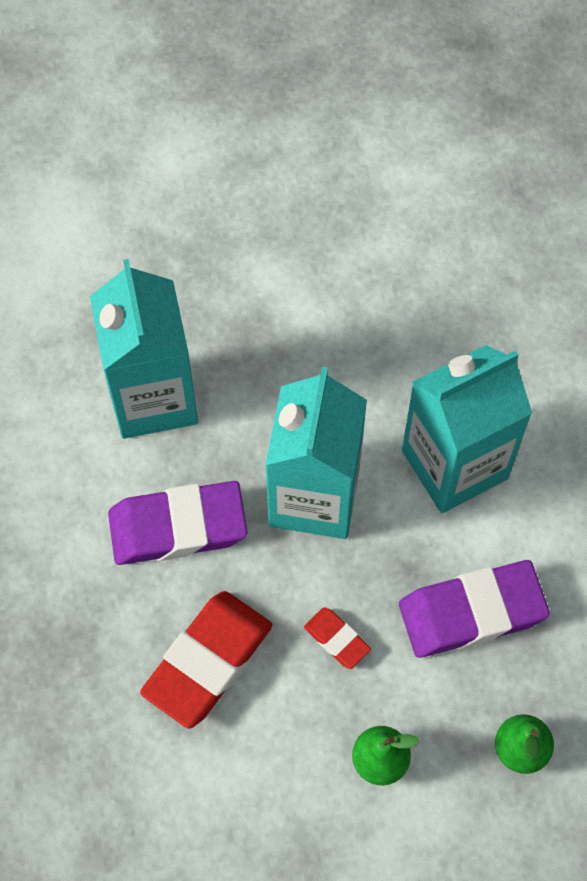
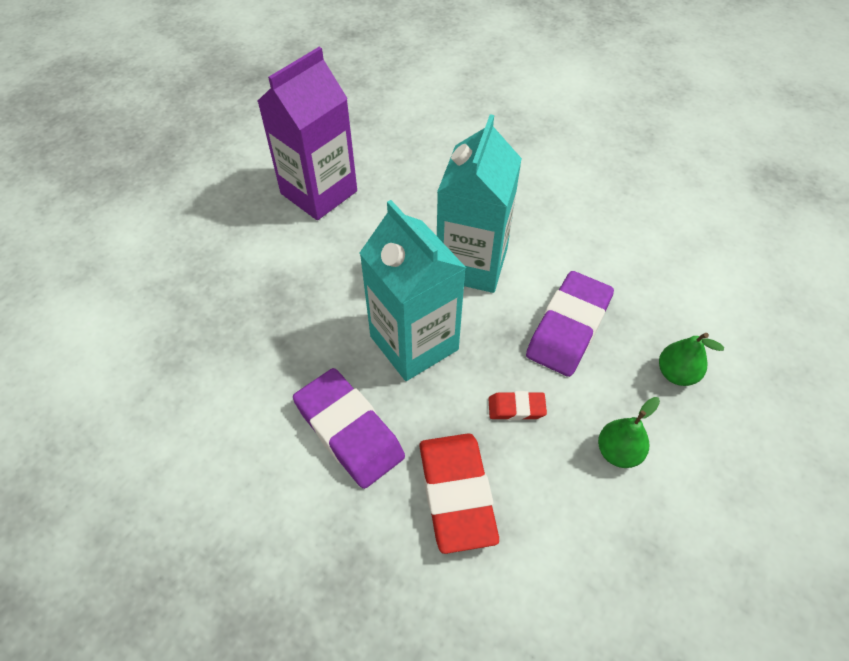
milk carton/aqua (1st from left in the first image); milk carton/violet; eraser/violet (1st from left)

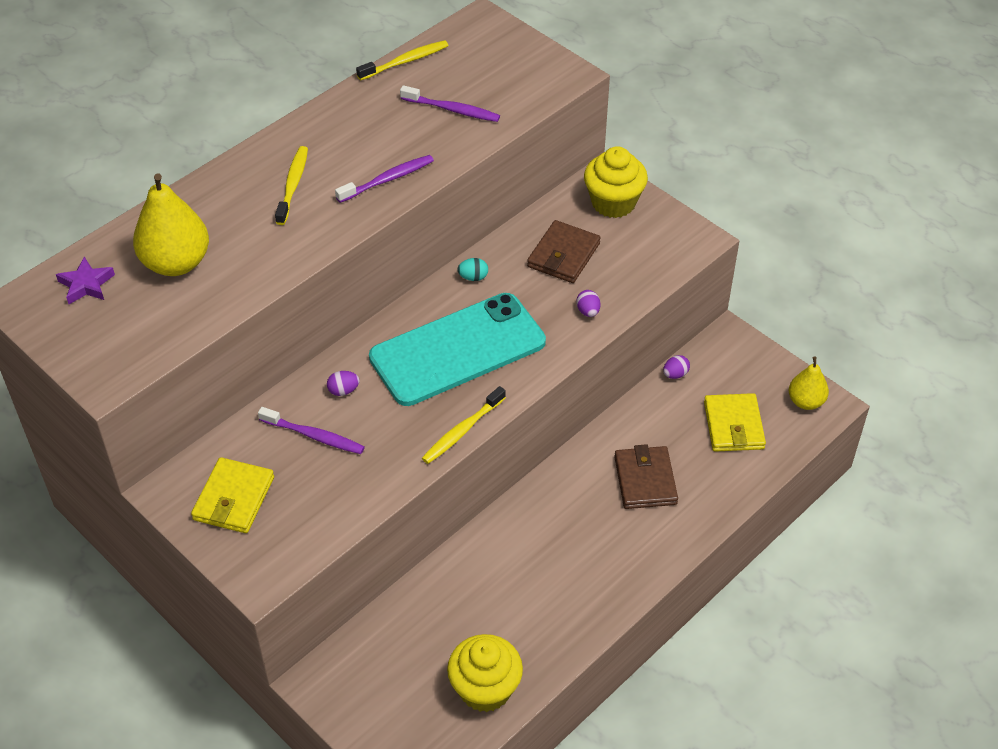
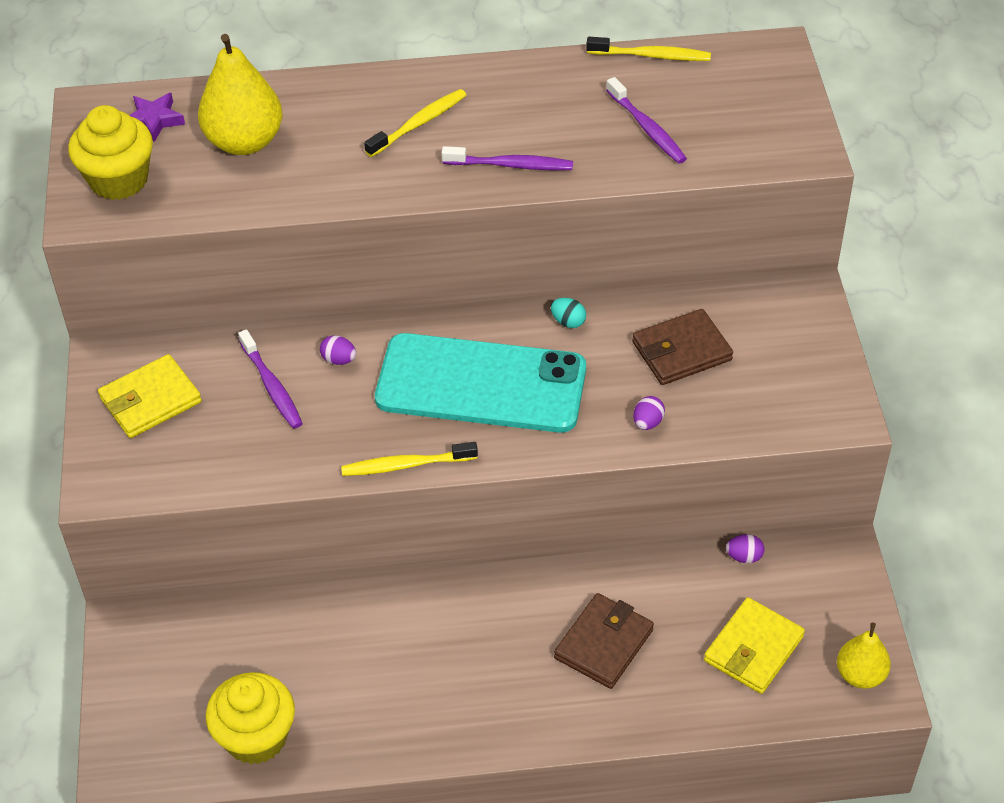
cupcake/bright yellow (1st from left)

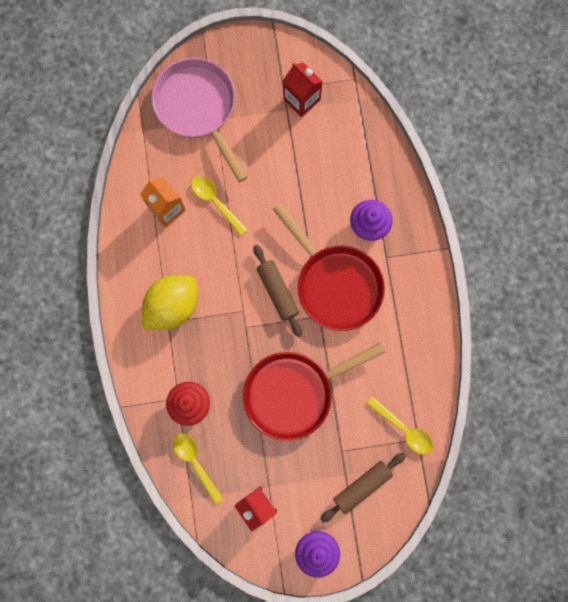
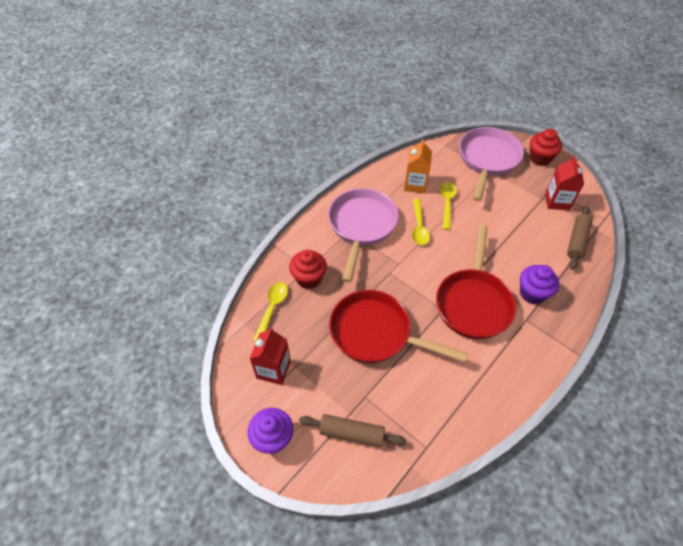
cupcake/scarlet (2nd from left); pastry roller/dark brown (2nd from left); teaspoon/bright yellow (2nd from left); pan/rosy (1st from left)

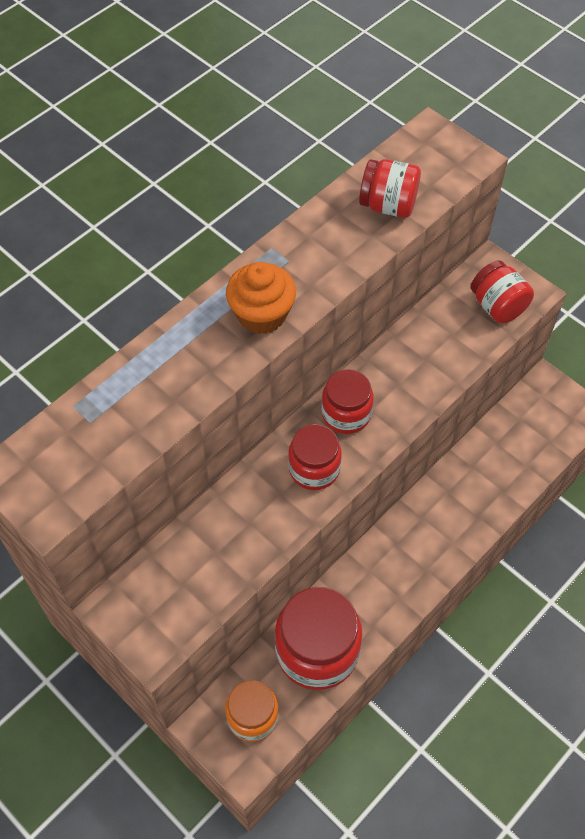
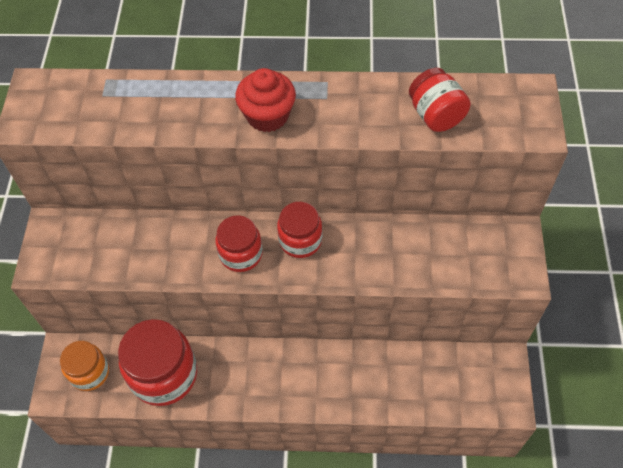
jam jar/scarlet (5th from left in the first image); cupcake/scarlet

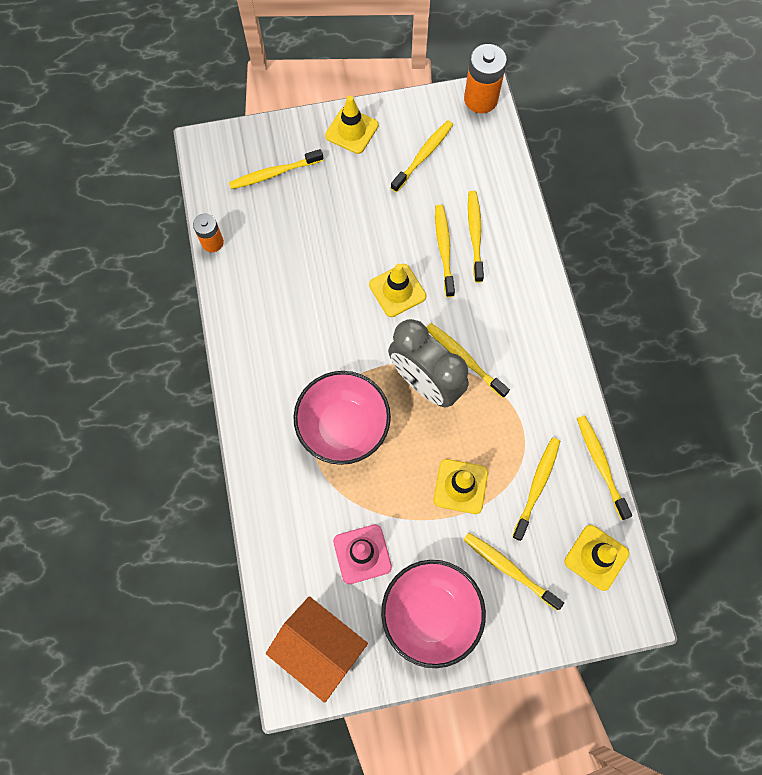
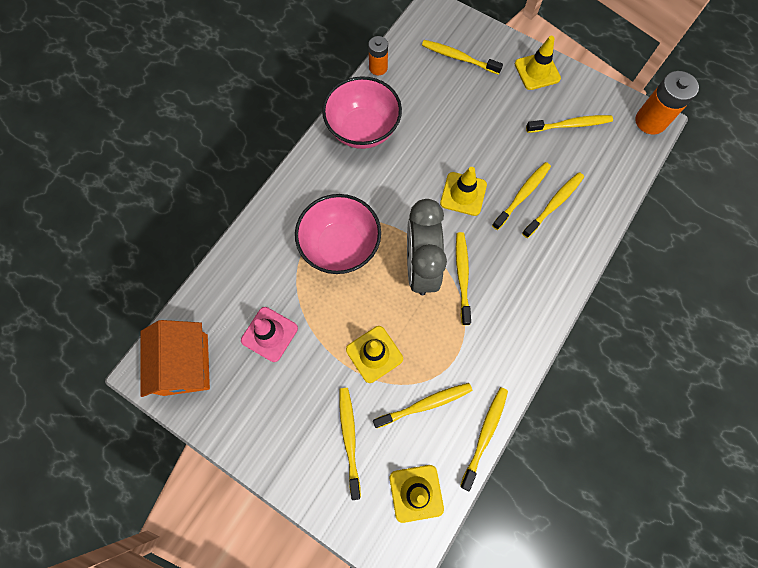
serving bowl/rosy (2nd from left)

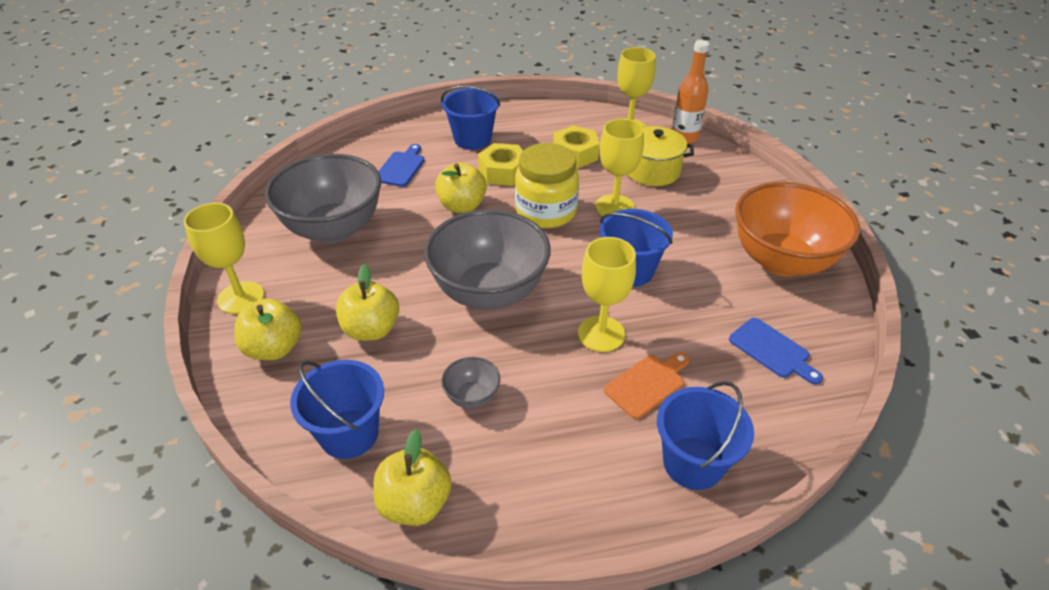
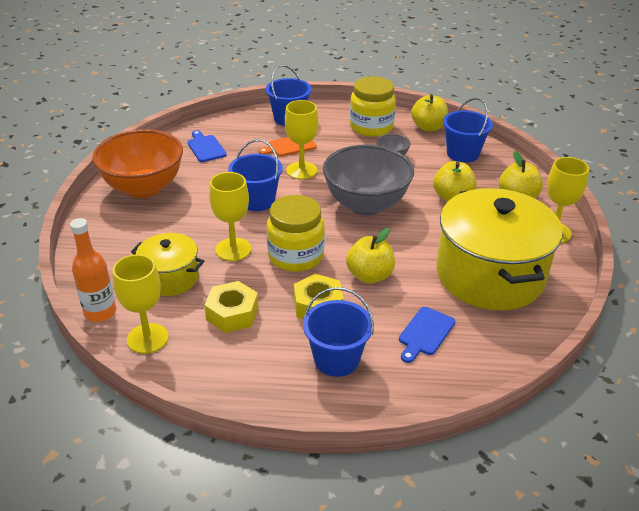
jam jar/bright yellow (2nd from left); pot/bright yellow (2nd from left)

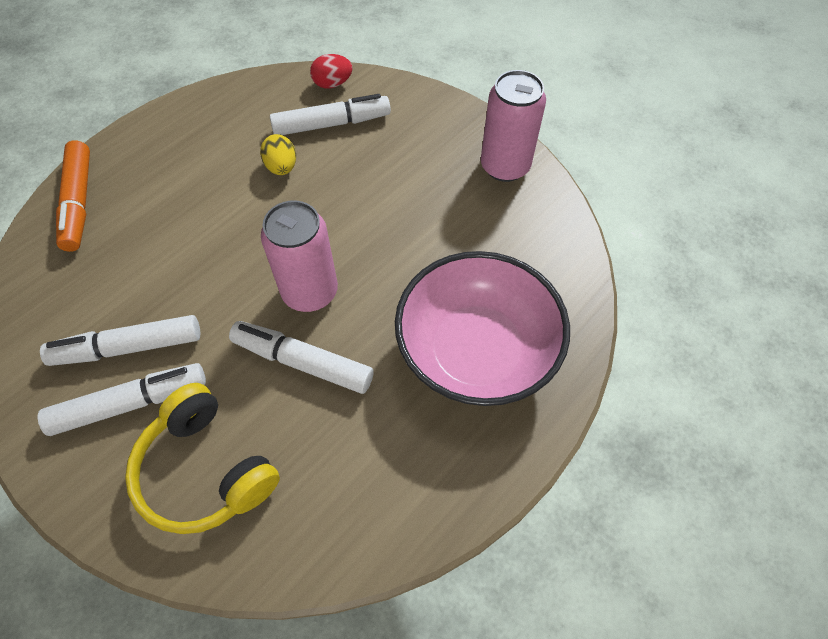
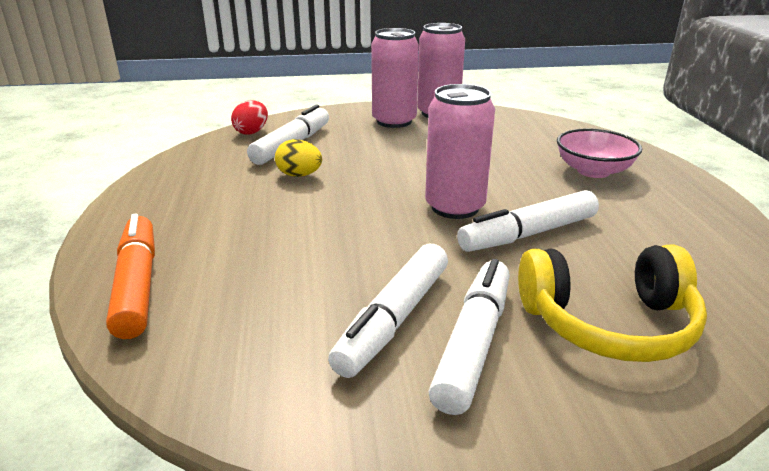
can/rosy (1st from left); marker pen/orange-coloured; serving bowl/rosy

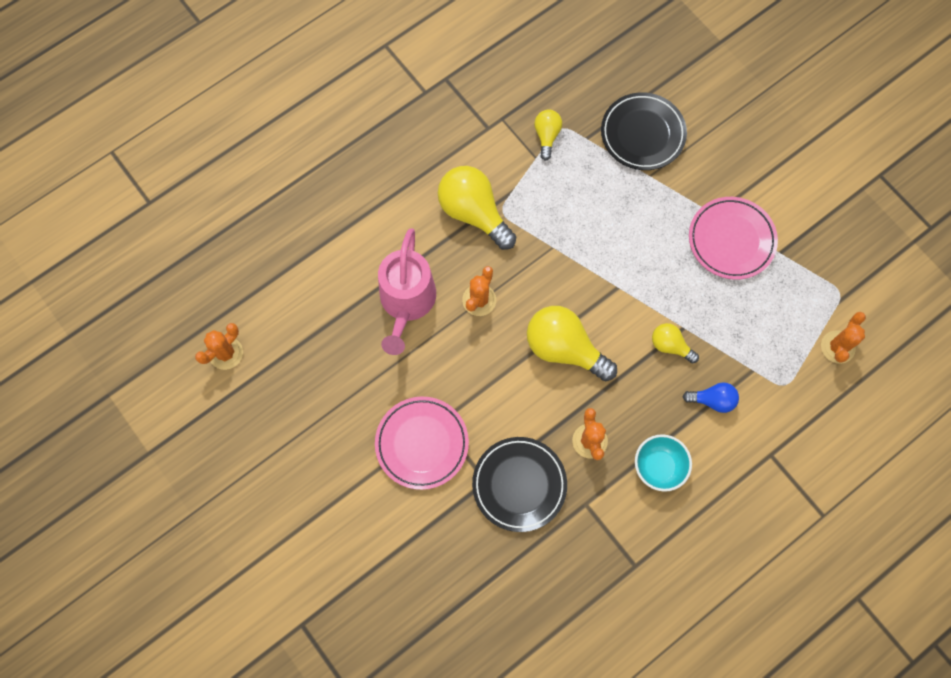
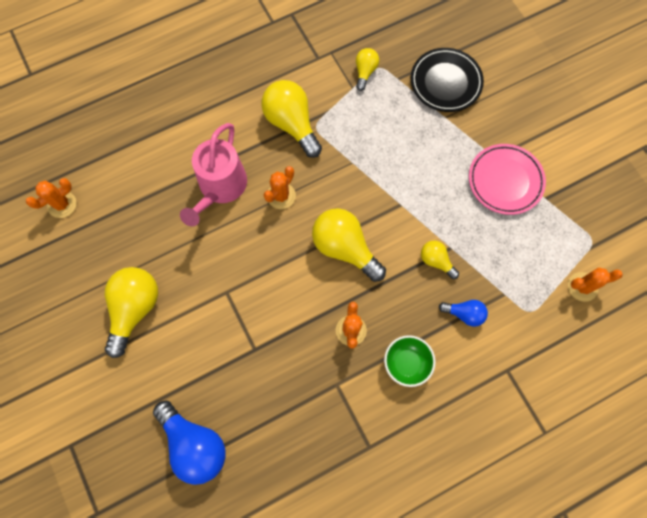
dinner plate/rosy (1st from left in the first image); dinner plate/black (1st from left in the first image); lightbulb/bright yellow (1st from left); lightbulb/royal blue (1st from left); serving bowl/green; prickly plant/orange-coloured (4th from left)

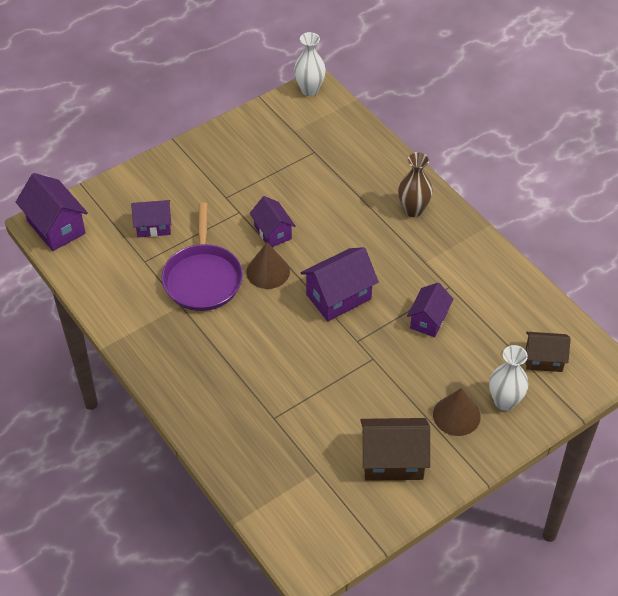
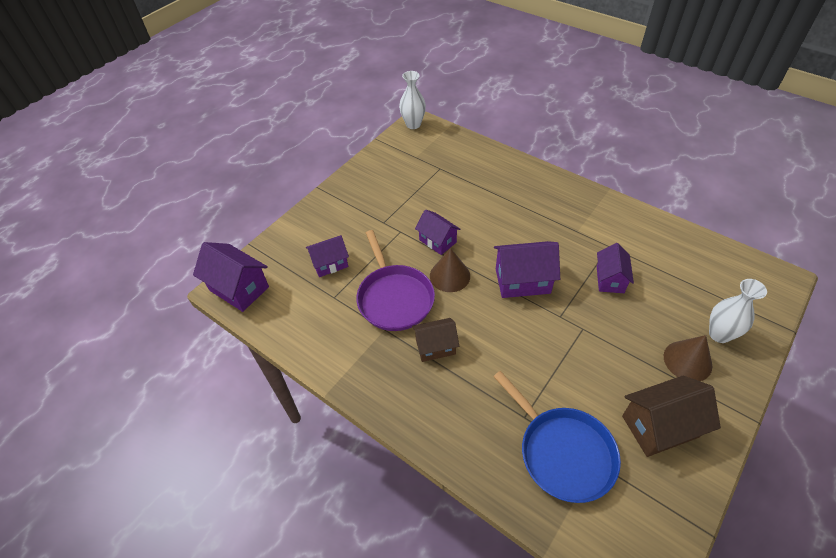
tall vase/dark brown; pan/royal blue; cottage/dark brown (1st from left); cottage/violet (4th from left)

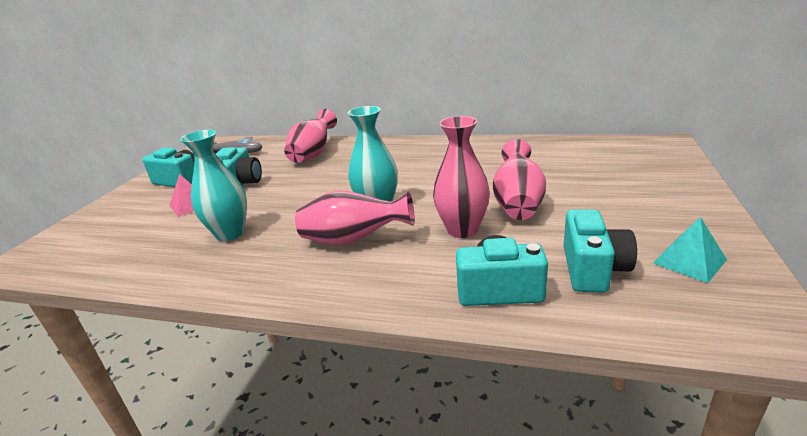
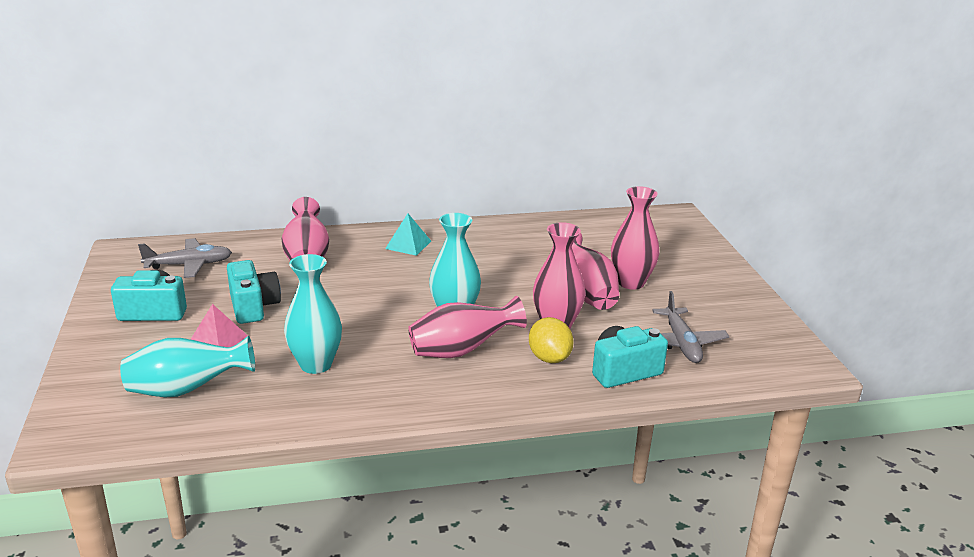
tall vase/aqua (1st from left); toy lemon/bright yellow; tall vase/rosy (5th from left); pyramid/aqua; aeroplane/grey (2nd from left)

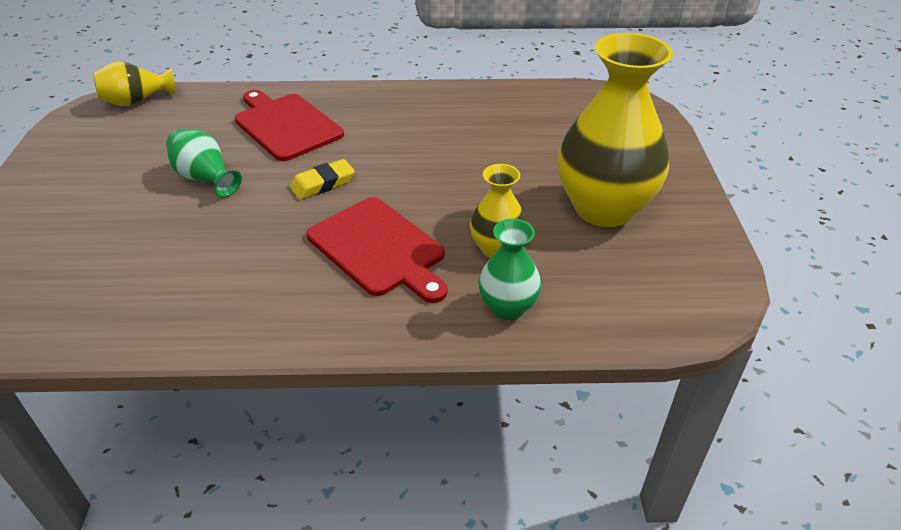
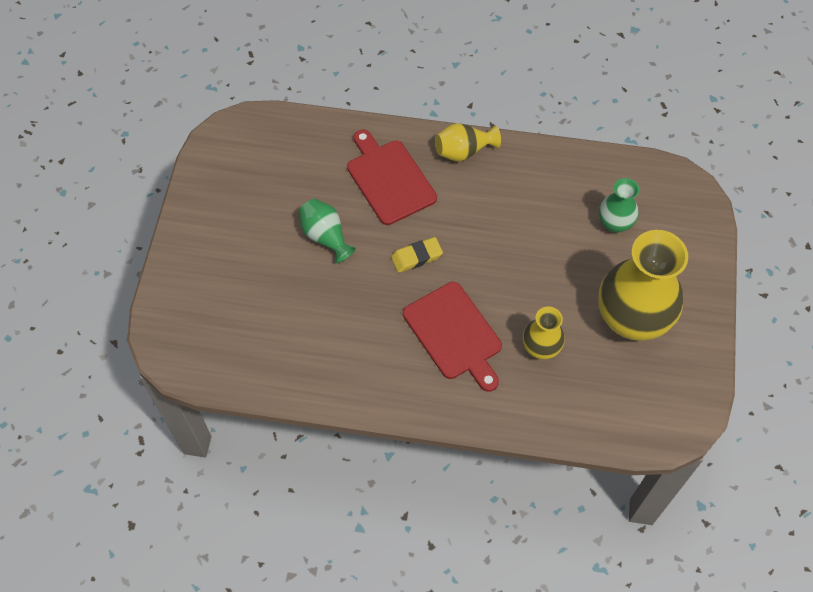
tall vase/bright yellow (1st from left); tall vase/green (2nd from left)

